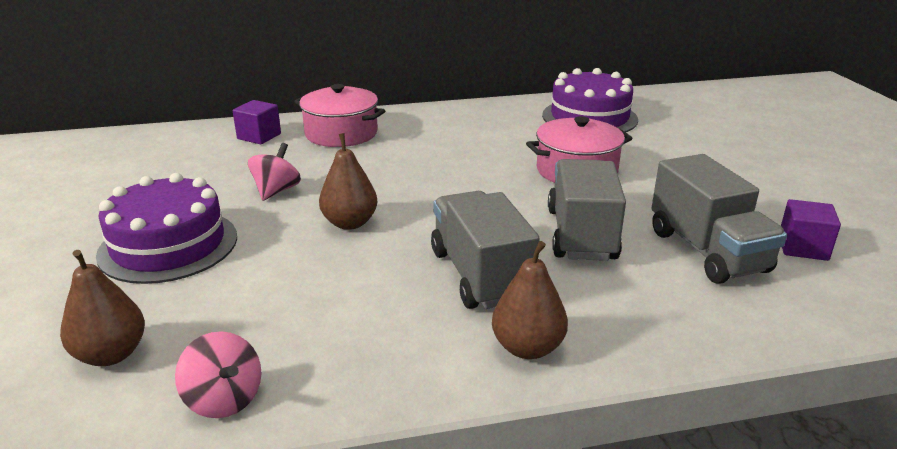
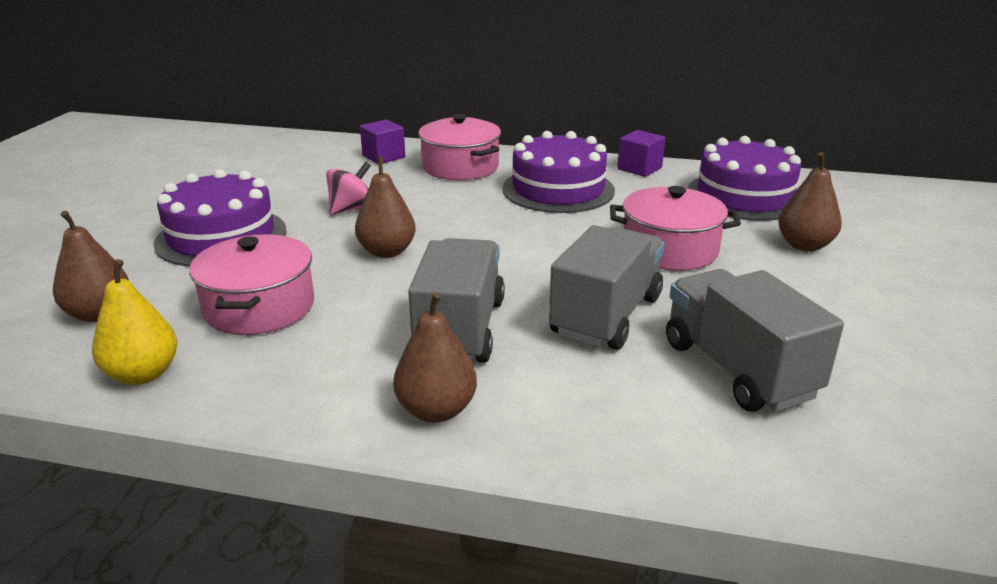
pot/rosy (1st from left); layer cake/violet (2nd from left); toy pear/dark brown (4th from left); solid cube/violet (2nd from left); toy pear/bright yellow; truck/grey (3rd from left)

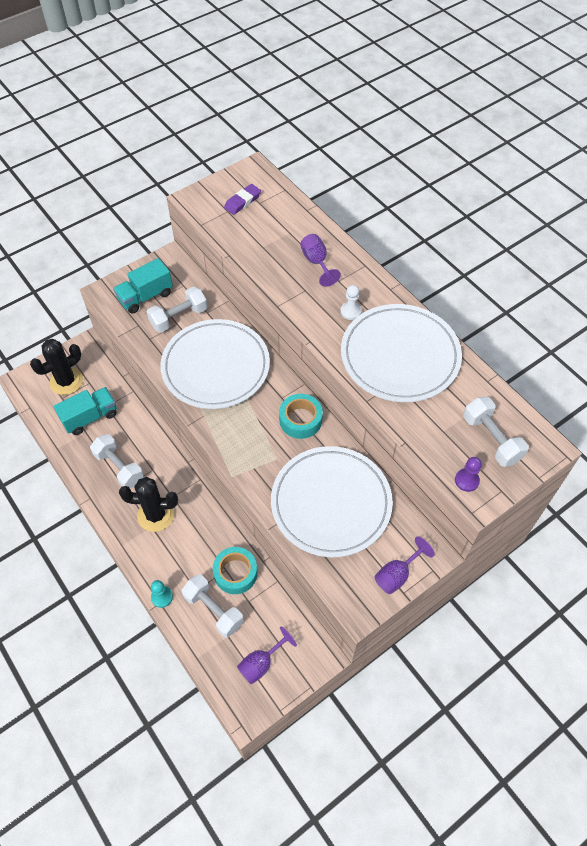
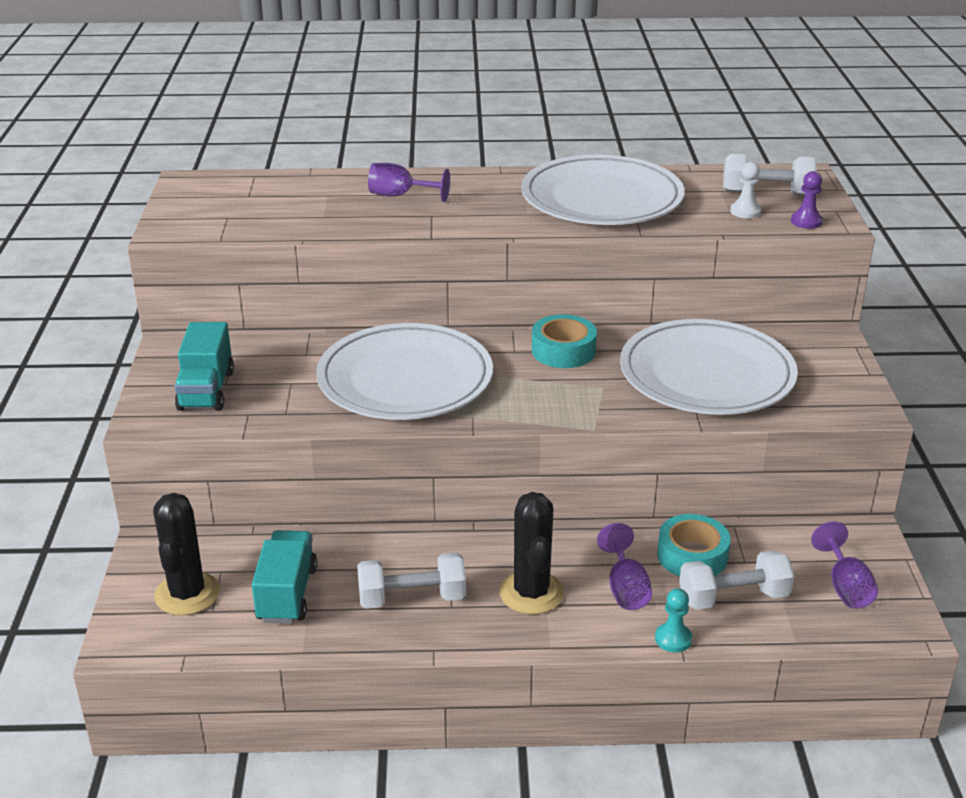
hand weight/snow-white (2nd from left in the first image); eraser/violet; pawn/snow-white; wine glass/violet (2nd from left); prickly plant/black (2nd from left)

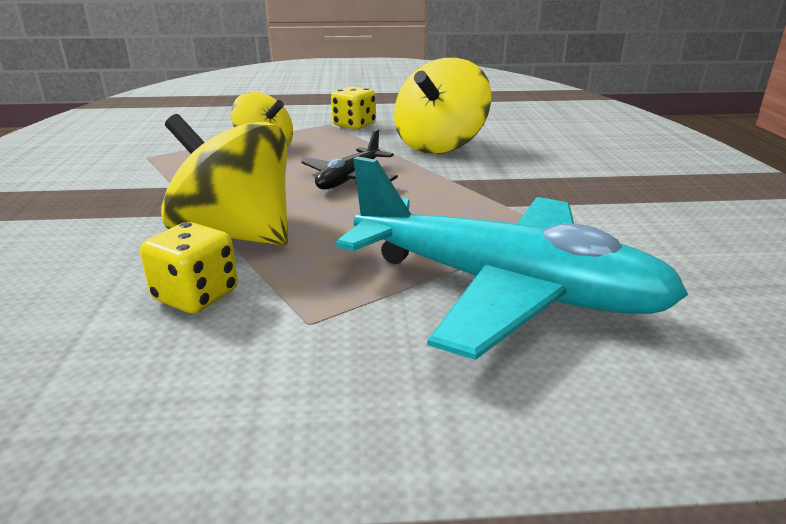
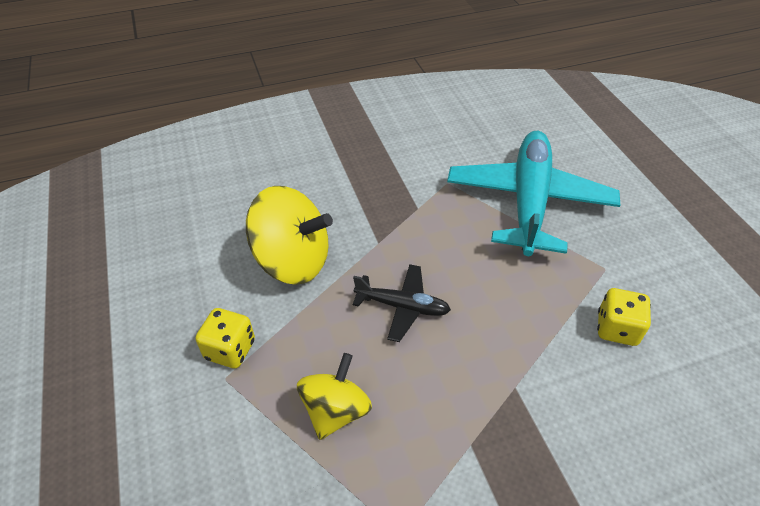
spinning top/bright yellow (1st from left in the first image)

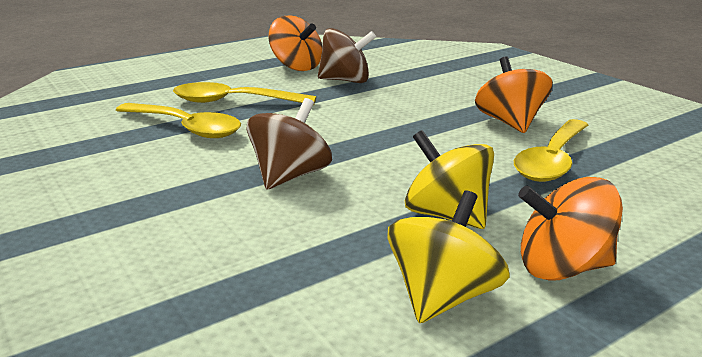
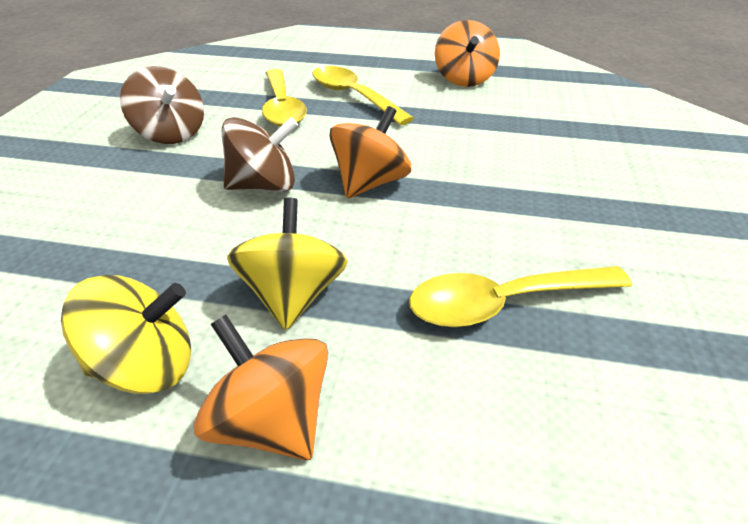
spinning top/dark brown (1st from left); spinning top/orange-coloured (2nd from left)

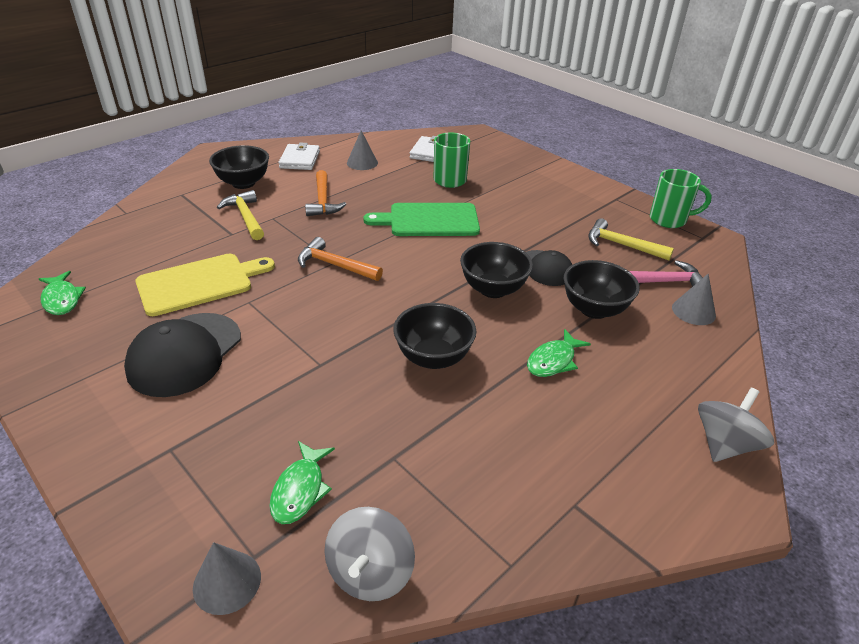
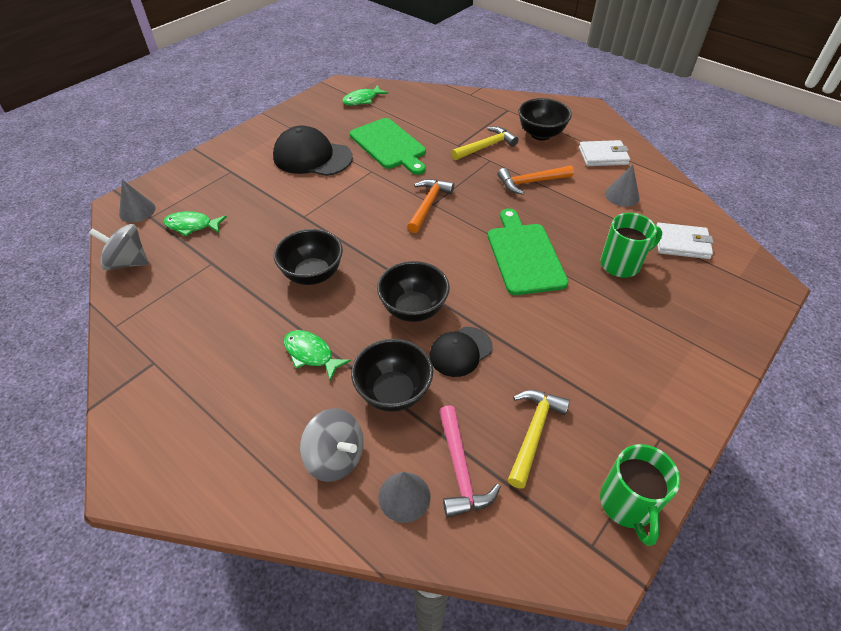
spinning top/grey (2nd from left); bread board/green (1st from left)

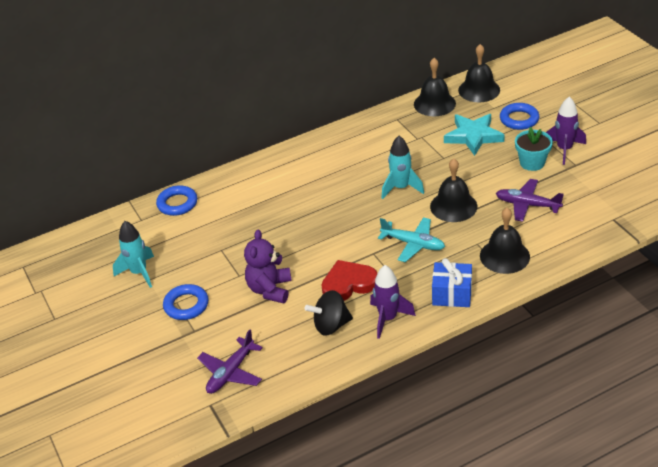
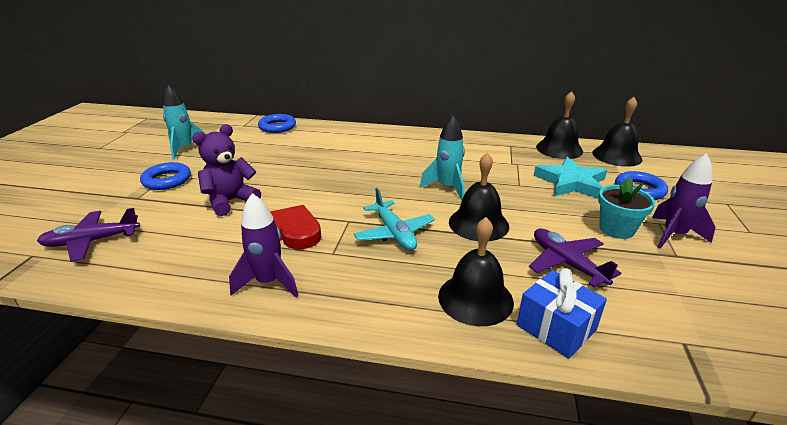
spinning top/black; gift/royal blue

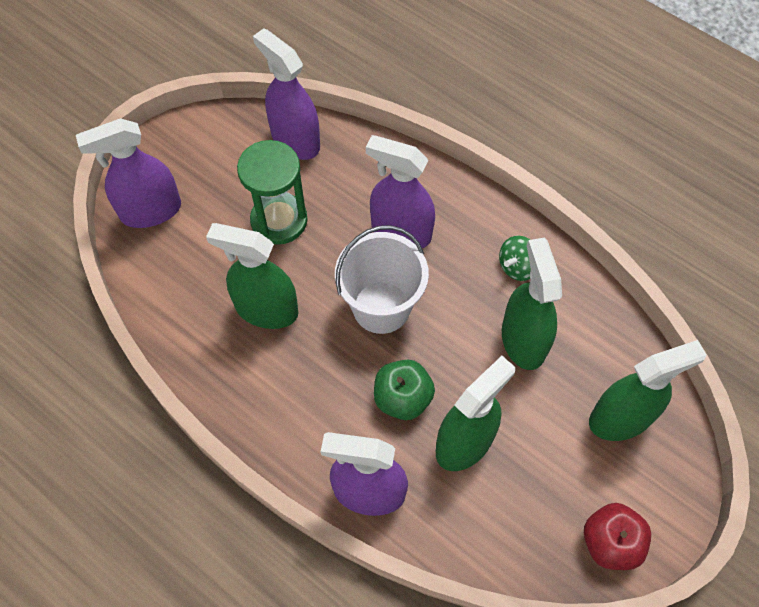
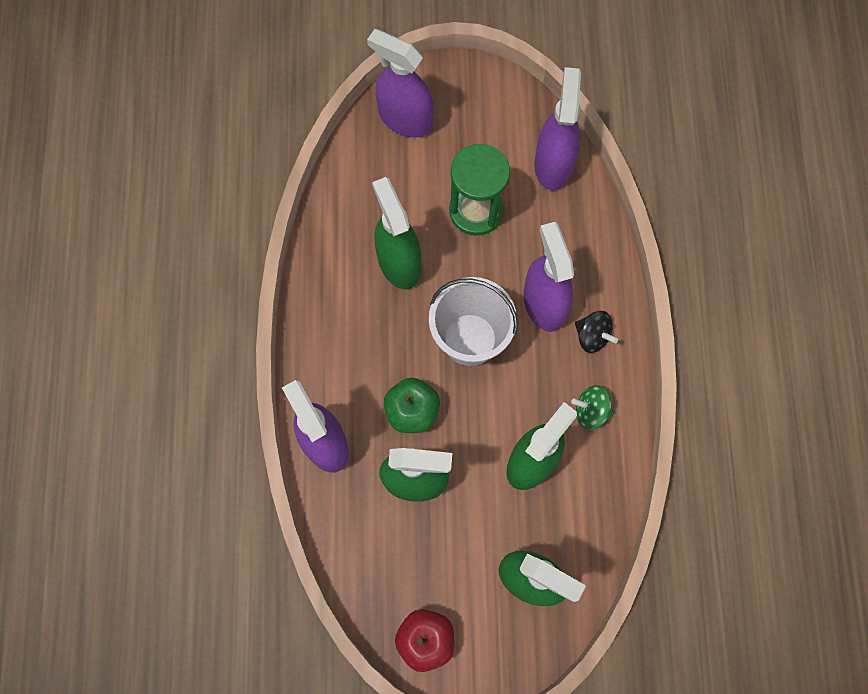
spinning top/black

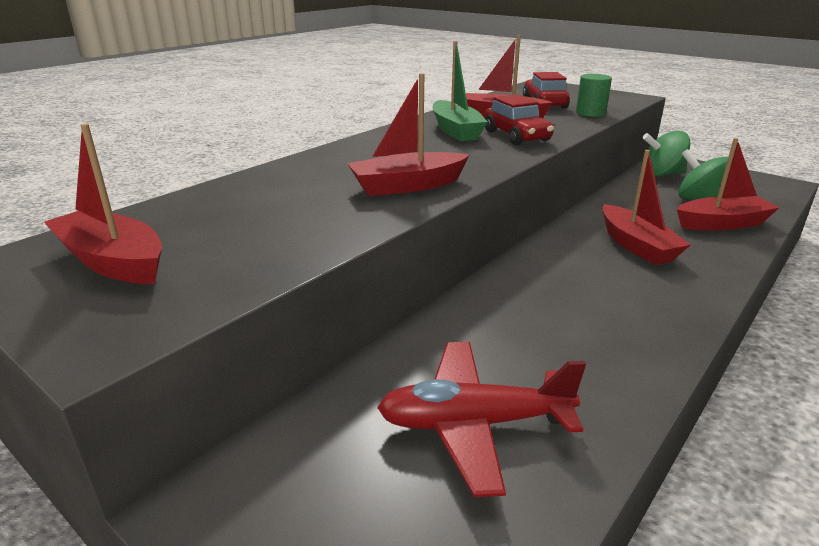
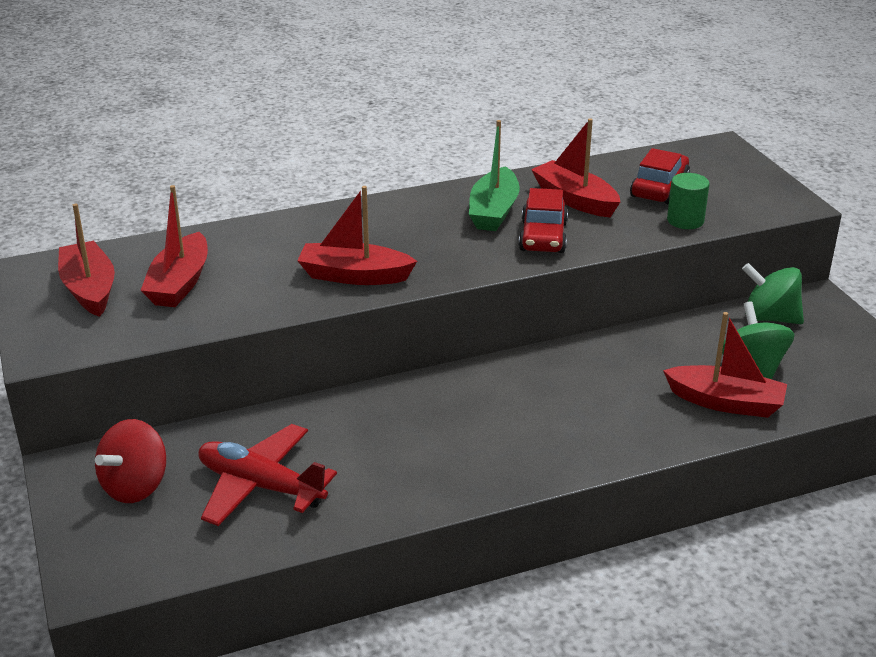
spinning top/scarlet; toy boat/scarlet (2nd from left)

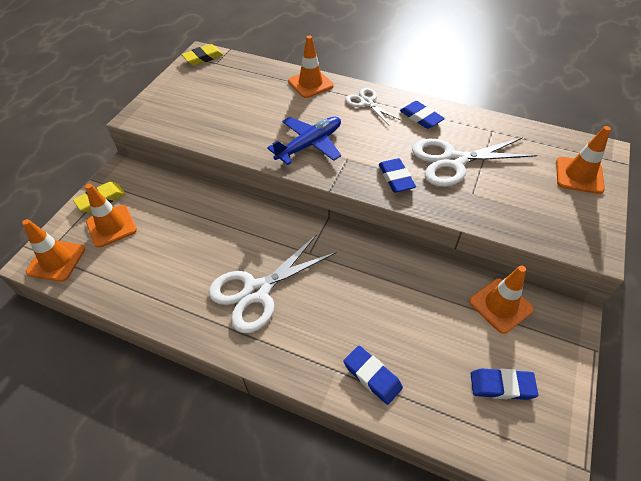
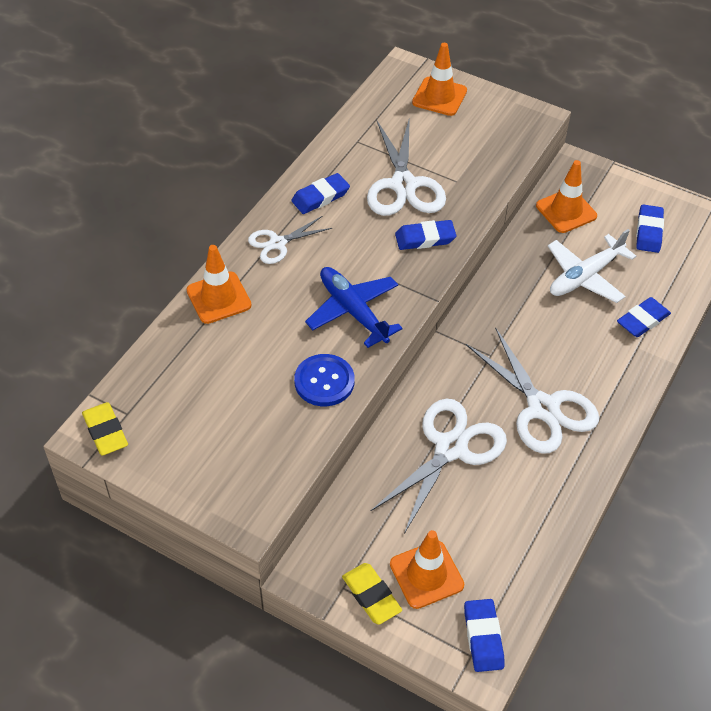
sewing button/royal blue; pair of scissors/snow-white (3rd from left); aeroplane/snow-white; eraser/royal blue (3rd from left)

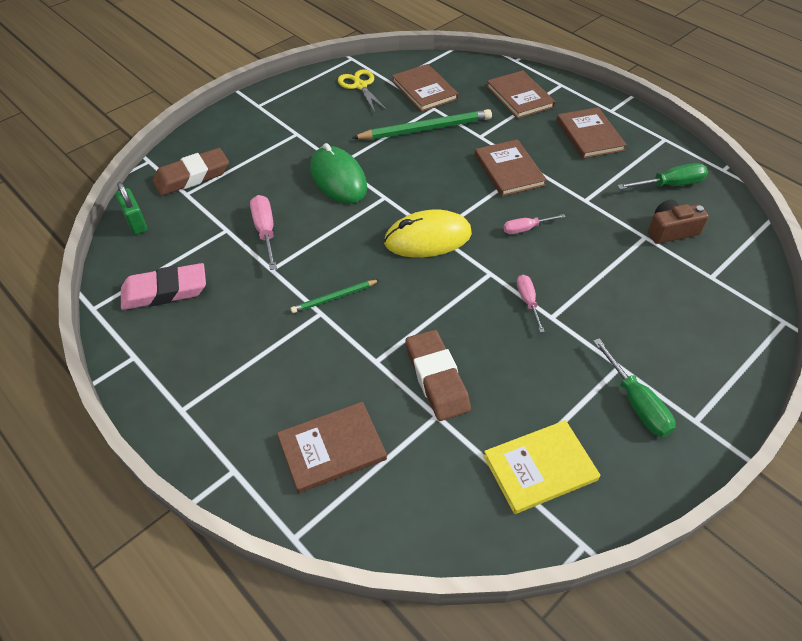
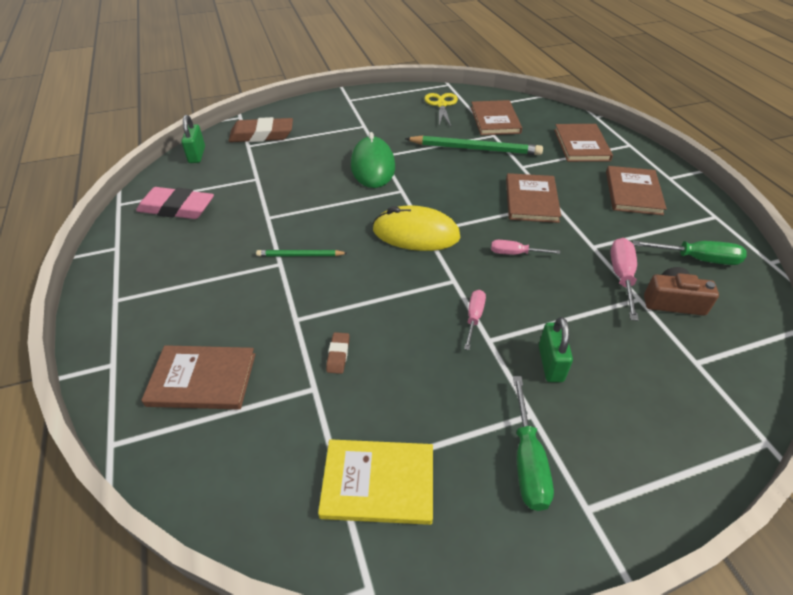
small lock/green (2nd from left); screwdriver/rosy (3rd from left); eraser/dark brown (2nd from left)

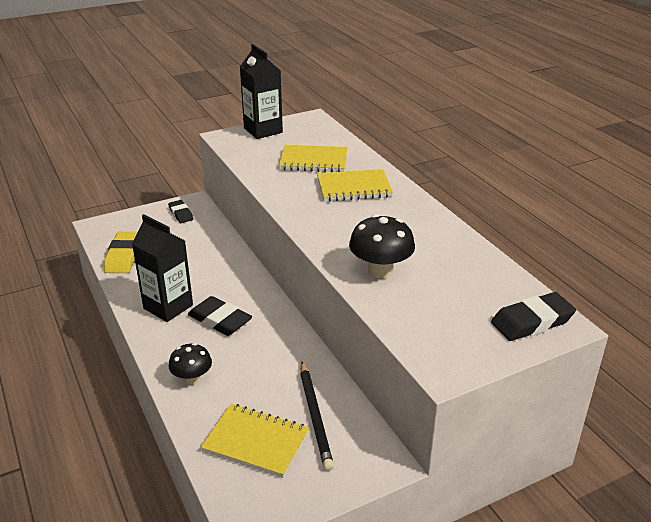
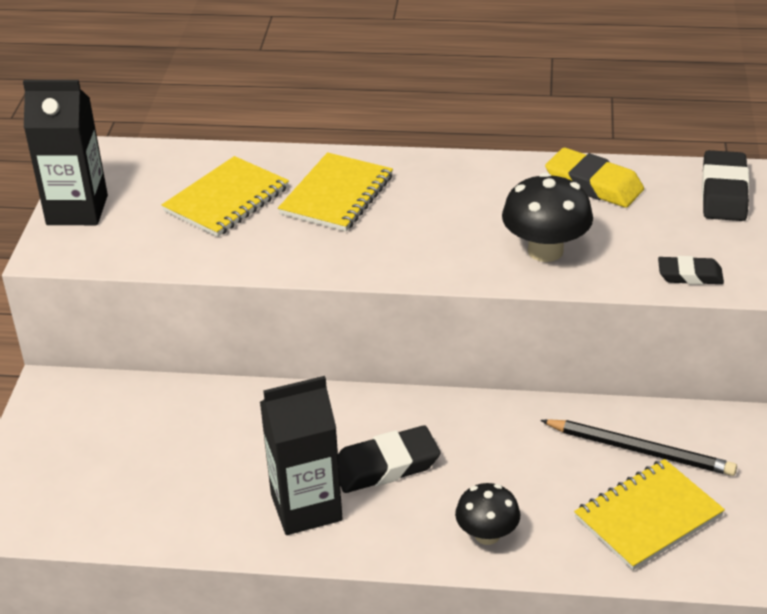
eraser/bright yellow; eraser/black (2nd from left)

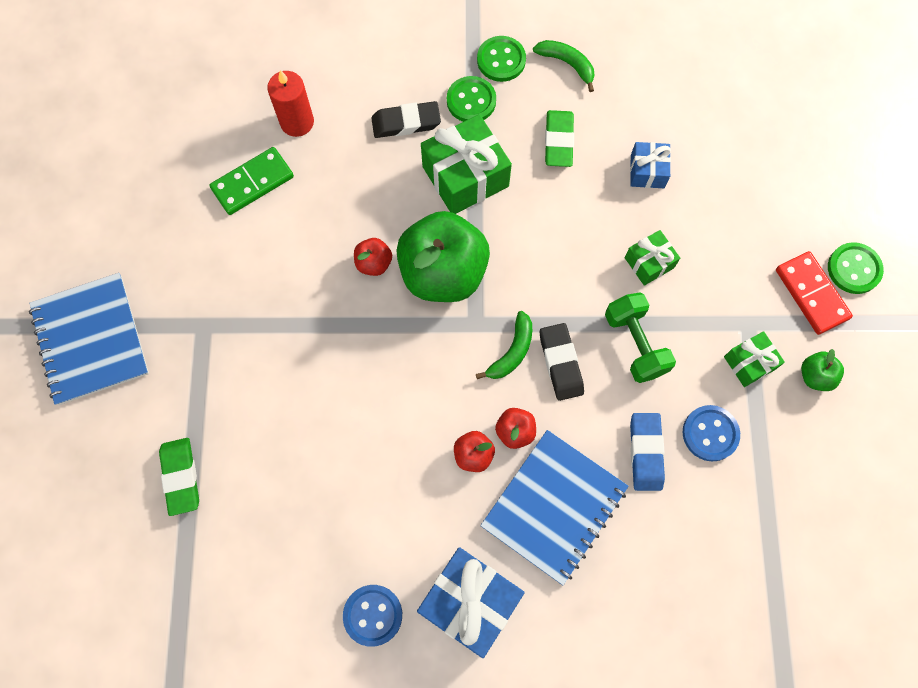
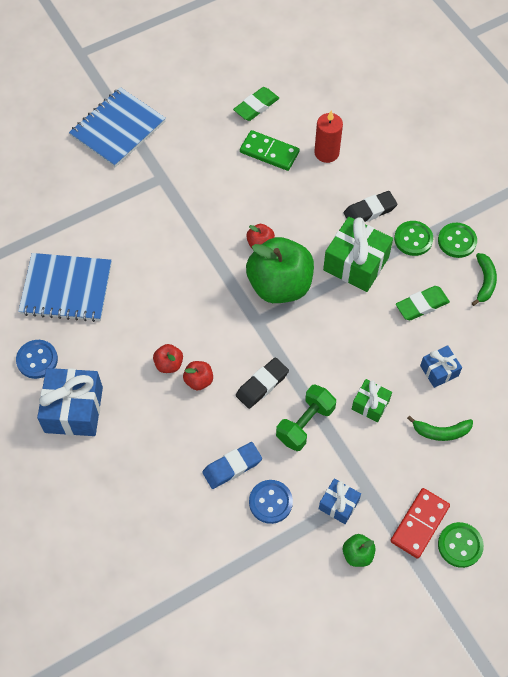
eraser/green (1st from left); banana/green (1st from left); exercise book/royal blue (1st from left); gift/royal blue (2nd from left); eraser/black (2nd from left)

